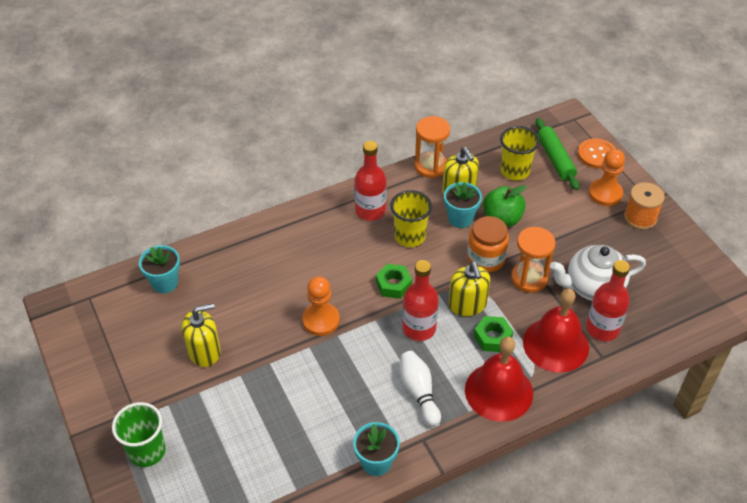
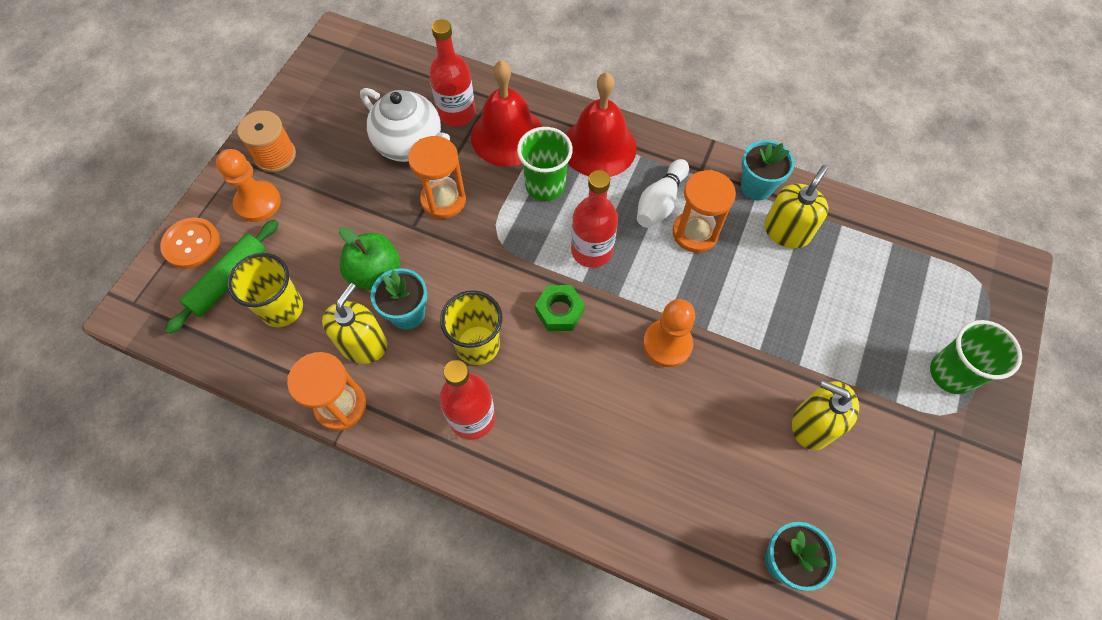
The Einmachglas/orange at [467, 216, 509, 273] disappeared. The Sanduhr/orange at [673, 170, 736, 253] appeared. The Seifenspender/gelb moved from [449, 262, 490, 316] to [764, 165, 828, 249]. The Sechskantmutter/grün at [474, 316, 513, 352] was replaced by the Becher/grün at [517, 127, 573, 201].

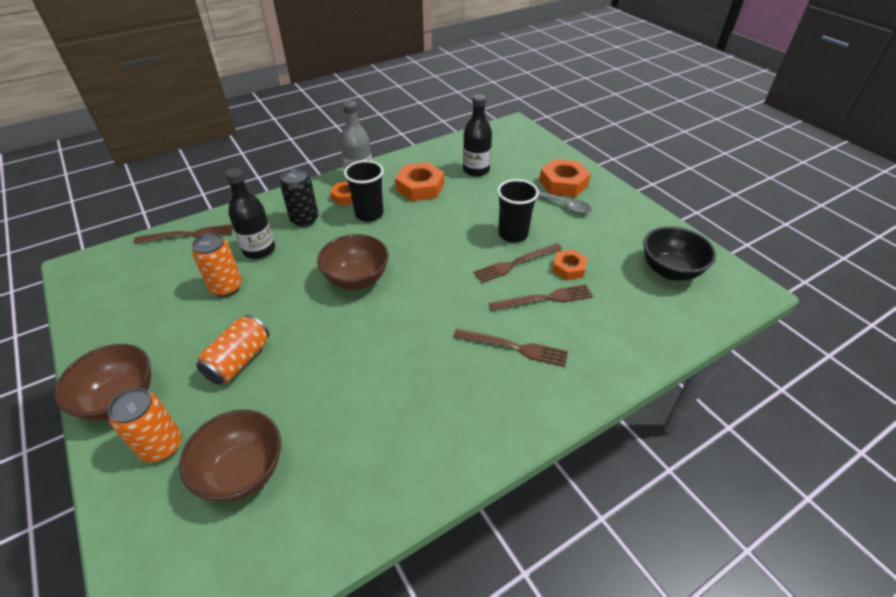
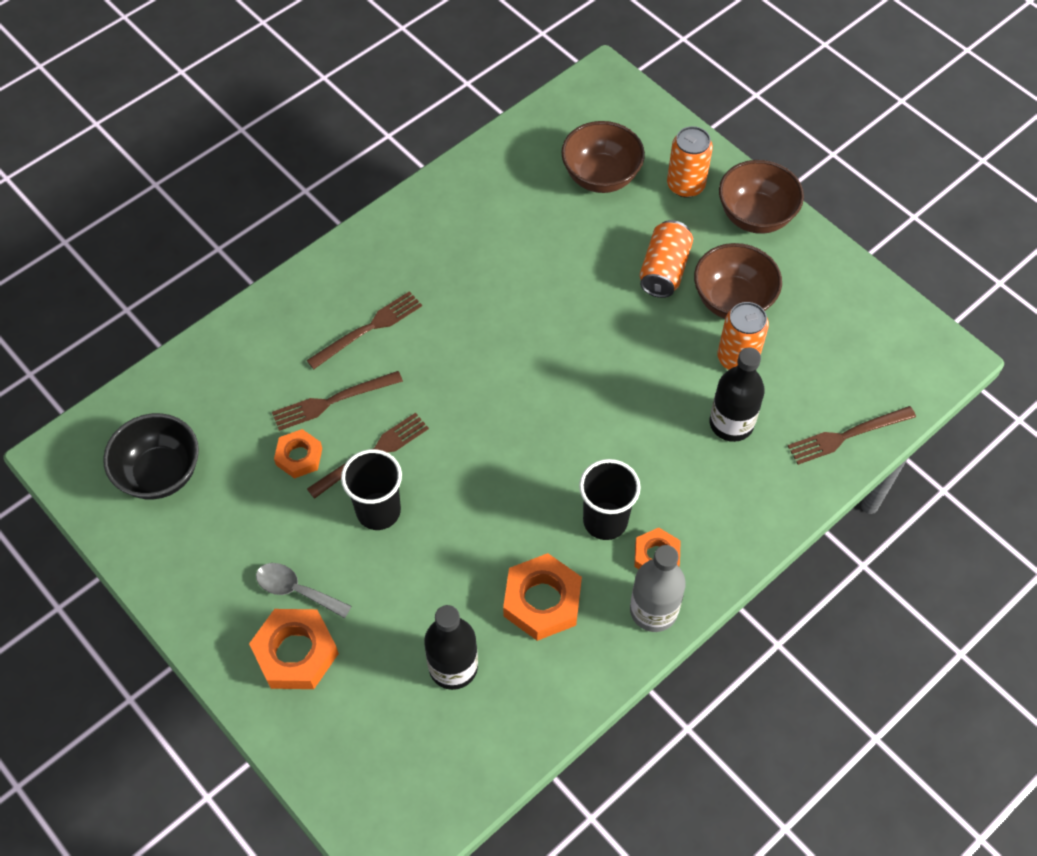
The Dose/schwarz at [280, 169, 318, 227] disappeared. The Schüssel/braun moved from [317, 234, 389, 290] to [694, 243, 782, 319]. The Gabel/braun at [454, 329, 568, 367] turned 135 degrees clockwise.

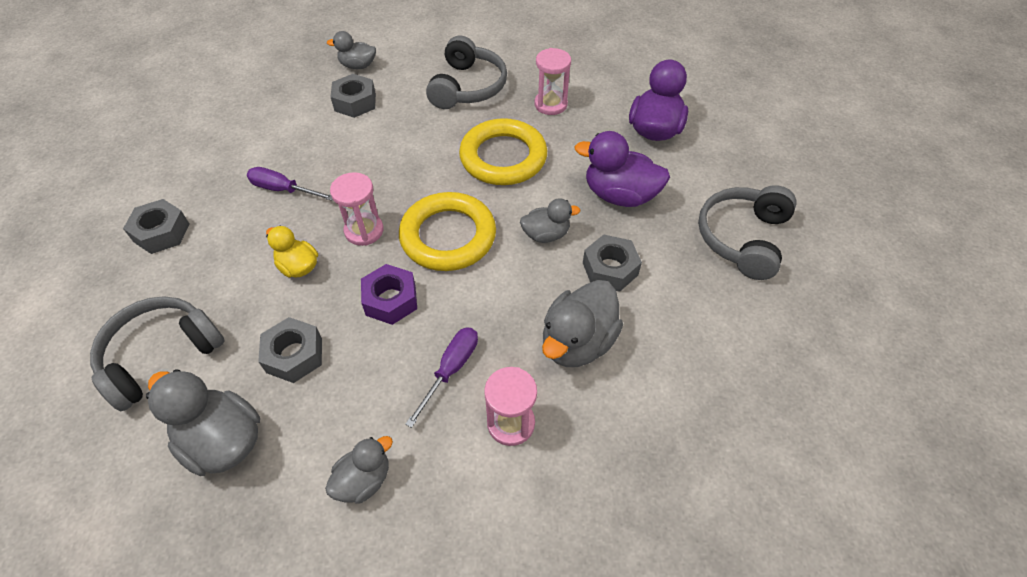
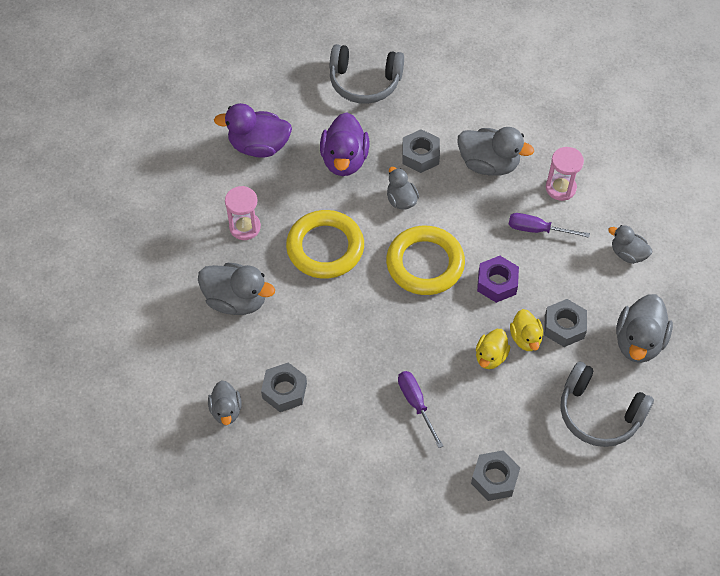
The Sanduhr/rosa at [330, 172, 384, 246] disappeared. The Ente/gelb at [510, 309, 543, 351] appeared. The Kopfhörer/grau at [426, 36, 507, 109] was replaced by the Ente/grau at [198, 263, 275, 315]. The Schraubenzieher/lila at [247, 167, 333, 201] turned 150 degrees clockwise.

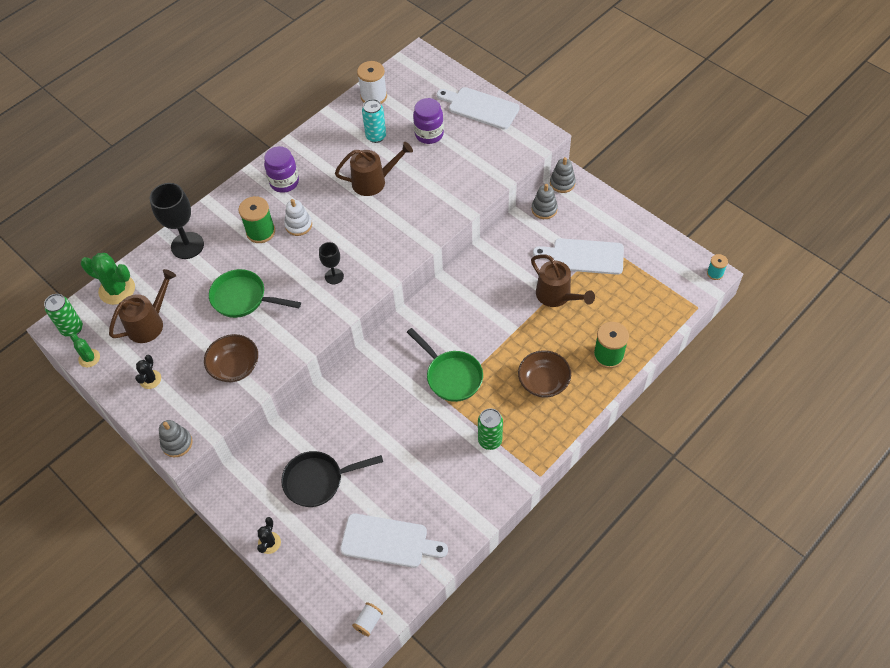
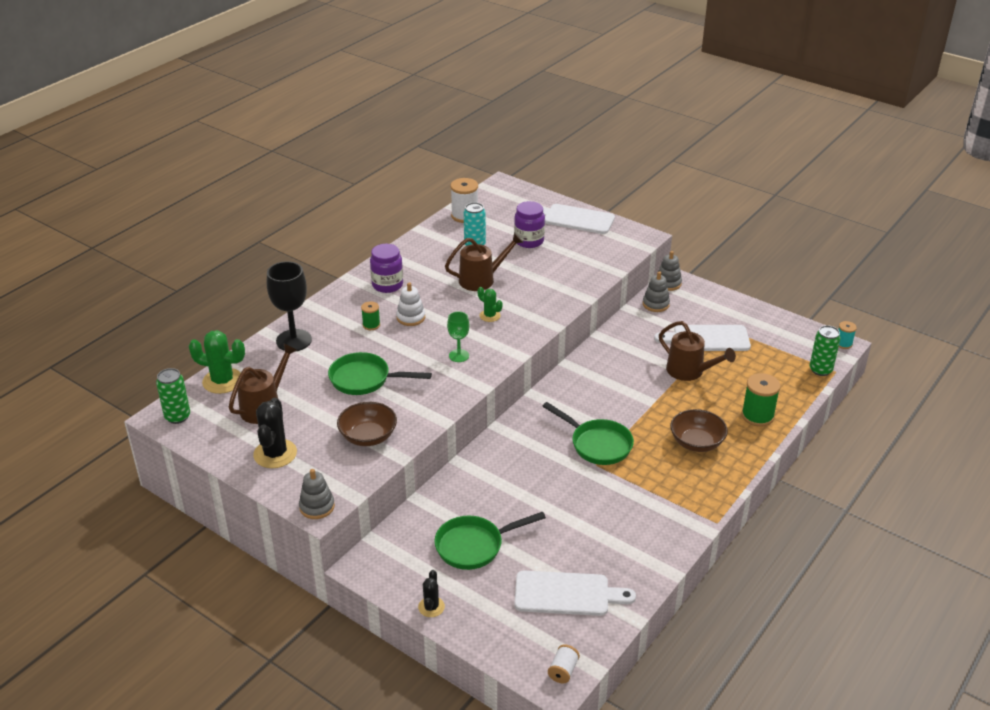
The Kaktus/grün moved from [70, 334, 100, 367] to [478, 287, 503, 322]. The Dose/grün moved from [478, 408, 503, 450] to [810, 325, 841, 376]. The Pfanne/schwarz at [281, 451, 383, 507] became the Pfanne/grün at [435, 511, 546, 570]. The Kelch/schwarz at [319, 242, 344, 284] became the Kelch/grün at [447, 311, 469, 362]. The Kaktus/schwarz at [135, 355, 161, 389] changed to 1.77 times the size. The Garnrolle/grün at [238, 196, 275, 243] changed to 0.57 times the size.

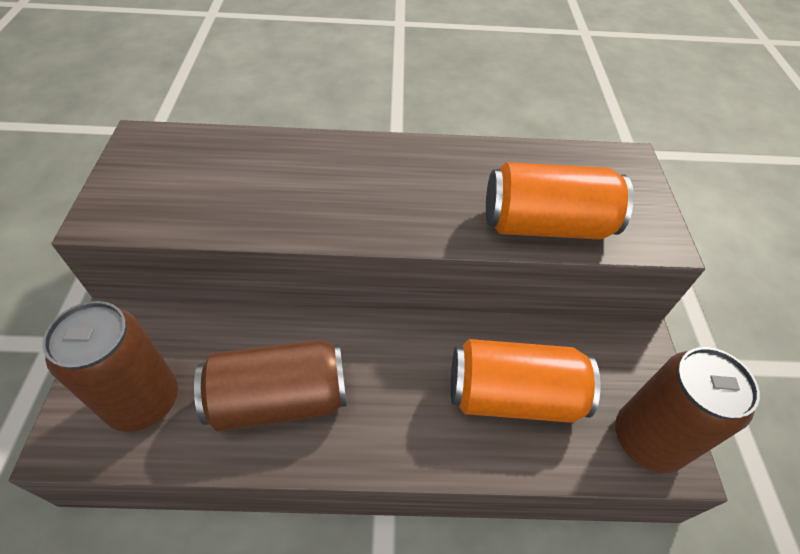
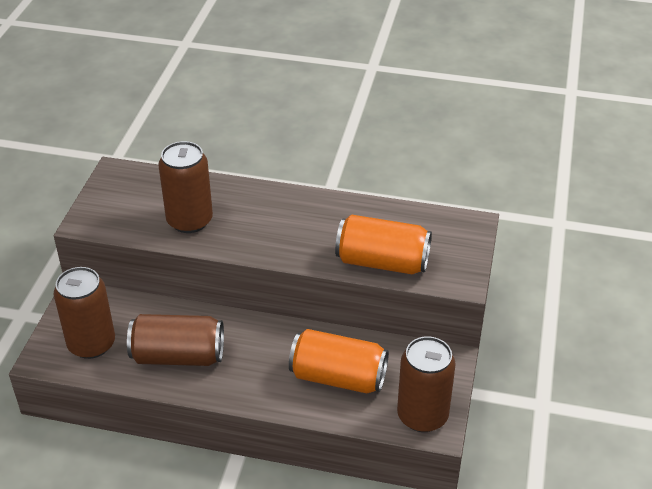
The Dose/braun at [158, 141, 213, 233] appeared.

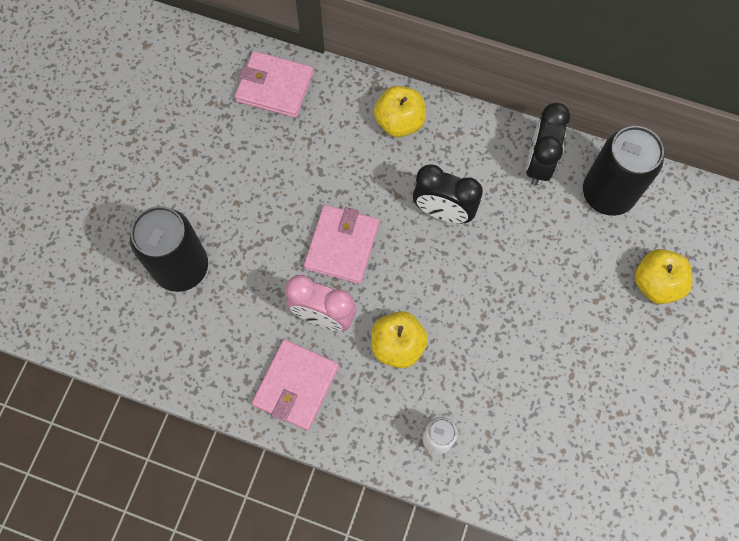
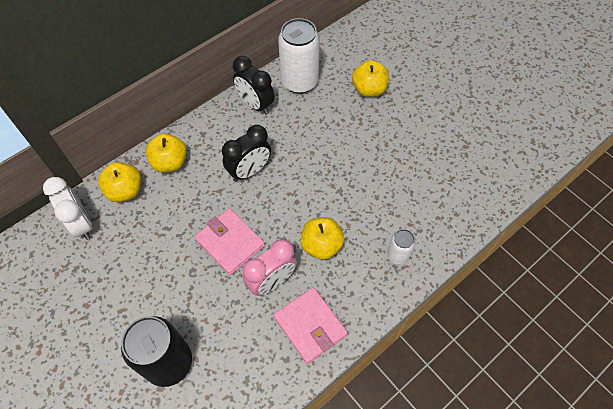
The Apfel/gelb at [98, 162, 141, 202] appeared. The Geldbörse/rosa at [235, 51, 313, 118] was replaced by the Wecker/weiß at [43, 177, 92, 240]. The Dose/schwarz at [583, 126, 664, 216] became the Dose/weiß at [278, 18, 320, 94].

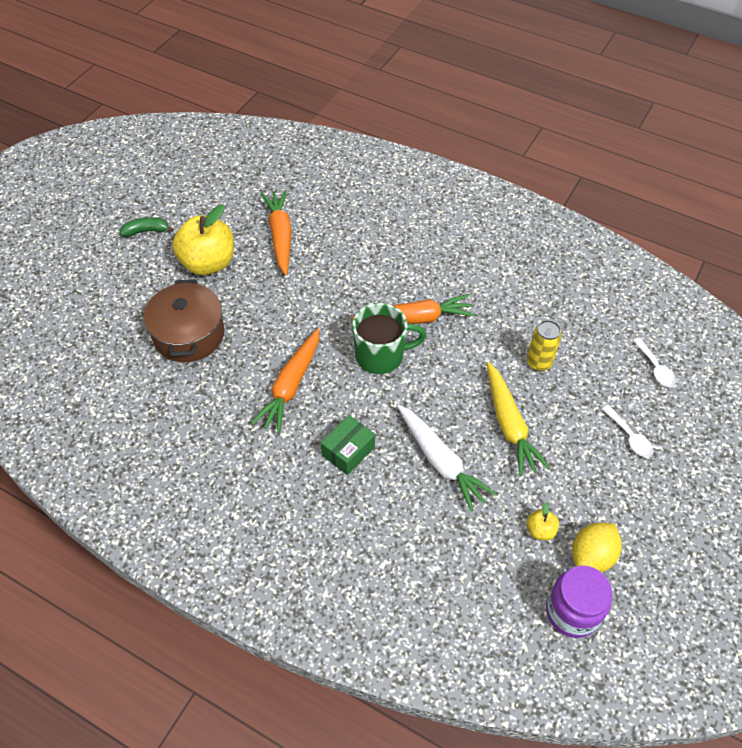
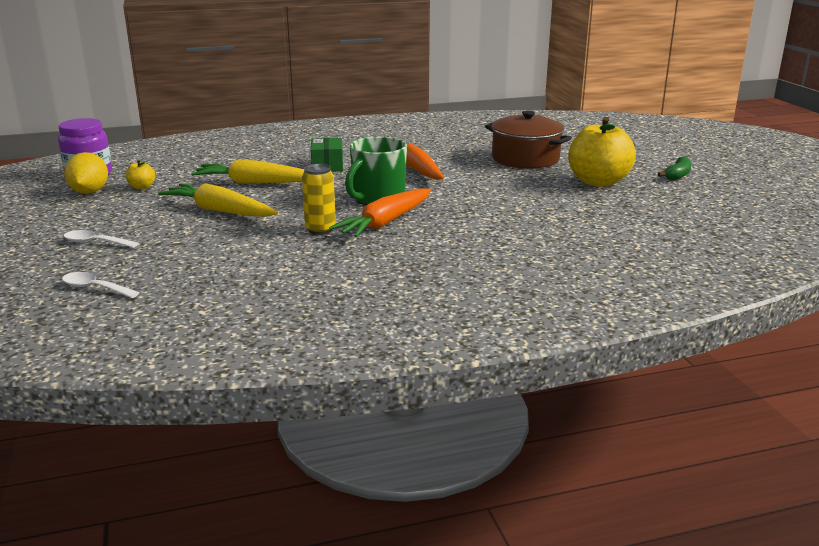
The Karotte/orange at [261, 190, 292, 275] disappeared. The Dose/gelb moved from [527, 320, 562, 371] to [302, 164, 336, 235]. The Karotte/weiß at [397, 405, 496, 512] became the Karotte/gelb at [191, 159, 304, 184].

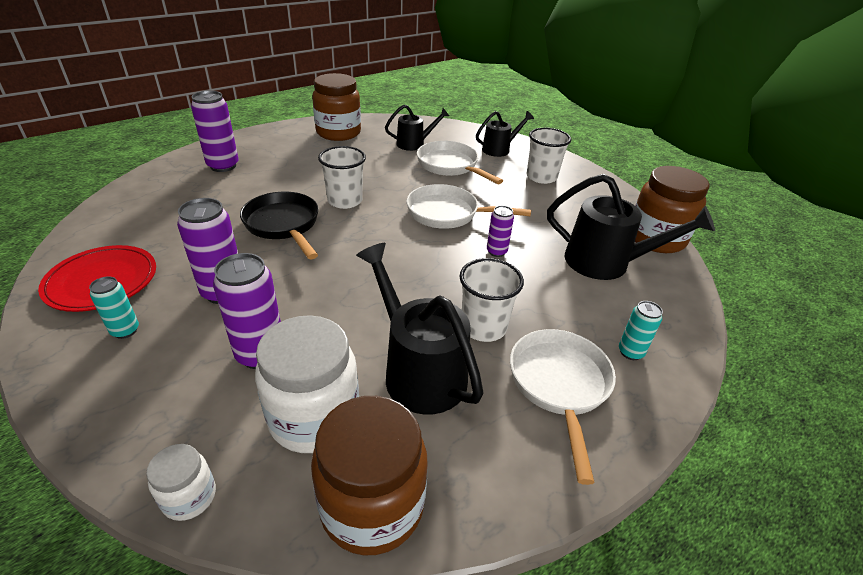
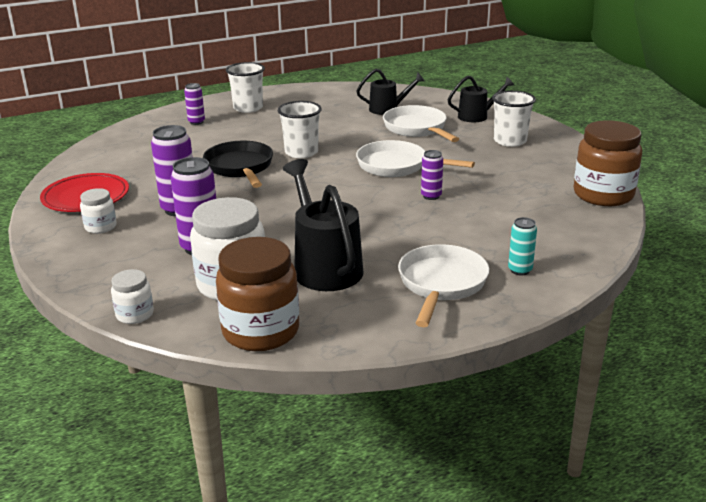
The Einmachglas/braun at [312, 73, 361, 141] disappeared. The Gießkanne/schwarz at [547, 174, 715, 280] disappeared. The Becher/weiß moved from [459, 258, 524, 342] to [226, 62, 265, 113]. The Dose/türkis at [89, 276, 139, 339] was replaced by the Einmachglas/weiß at [80, 188, 117, 234]. The Dose/lila at [191, 91, 239, 172] changed to 0.57 times the size.

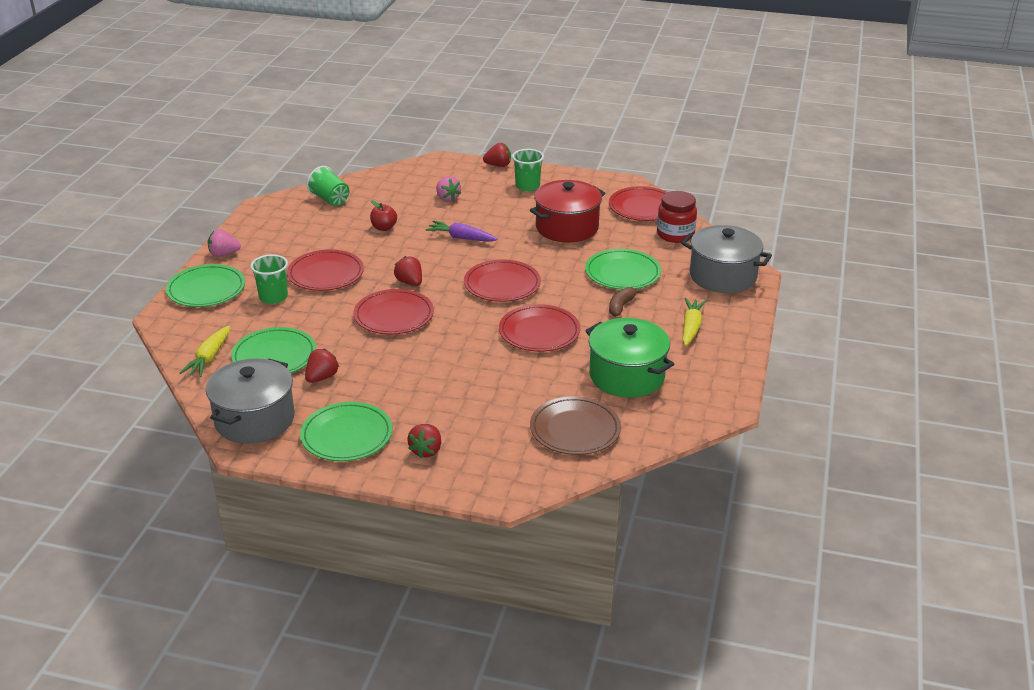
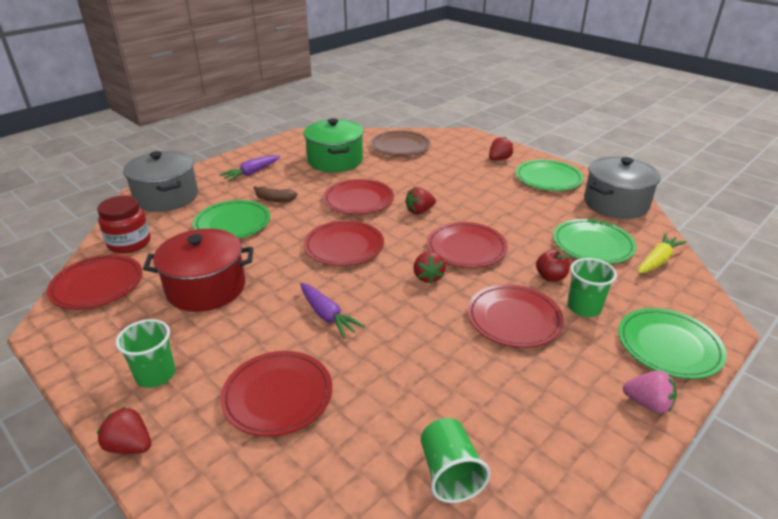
The Erdbeere/rot moved from [305, 349, 339, 383] to [405, 187, 436, 214]. The Apfel/rot moved from [370, 201, 397, 231] to [536, 250, 570, 282]. The Erdbeere/rosa at [436, 176, 461, 202] was replaced by the Teller/rot at [220, 351, 332, 437]. The Karotte/gelb at [682, 298, 706, 346] became the Karotte/lila at [220, 155, 280, 181]. The Banane/braun at [609, 287, 642, 317] turned 45 degrees clockwise.

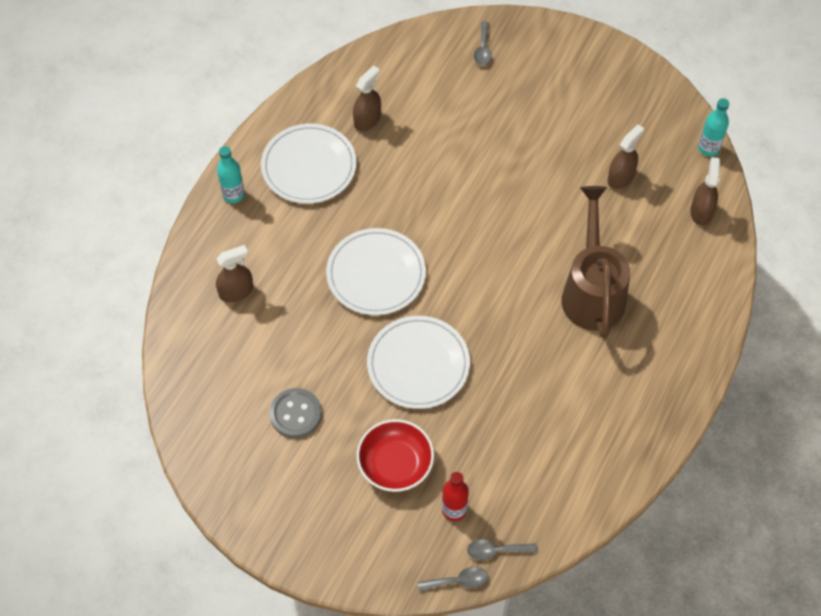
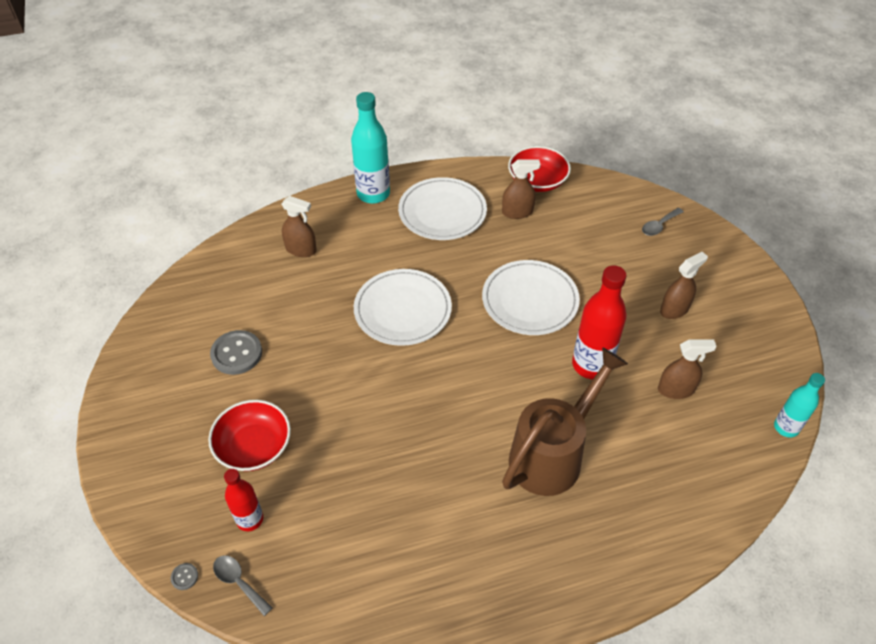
The Schüssel/rot at [508, 146, 571, 192] appeared. The Flasche/rot at [572, 265, 627, 379] appeared. The Teller/weiß moved from [367, 316, 470, 409] to [482, 260, 580, 335]. The Sprühflasche/braun moved from [690, 157, 720, 226] to [660, 252, 708, 319]. The Löffel/grau at [417, 567, 488, 591] was replaced by the Knopf/grau at [170, 563, 198, 590]. The Flasche/türkis at [217, 146, 245, 203] changed to 1.66 times the size.

